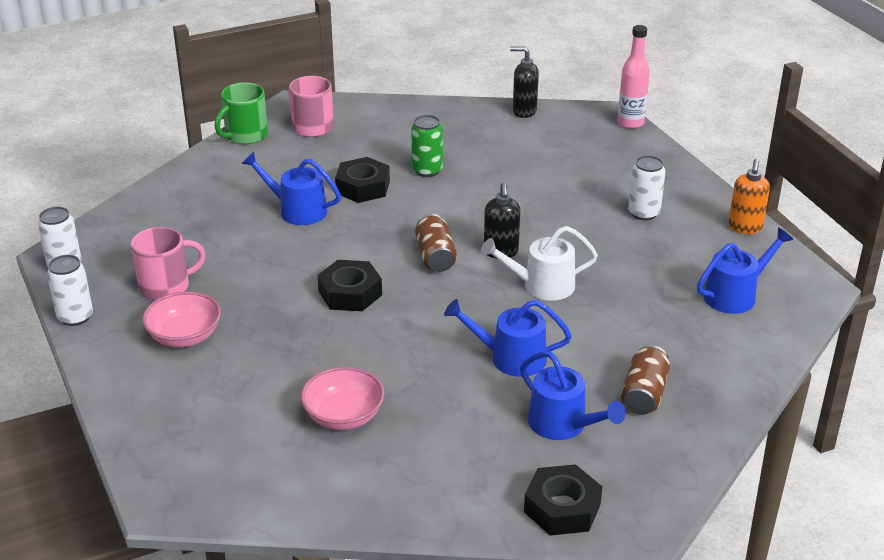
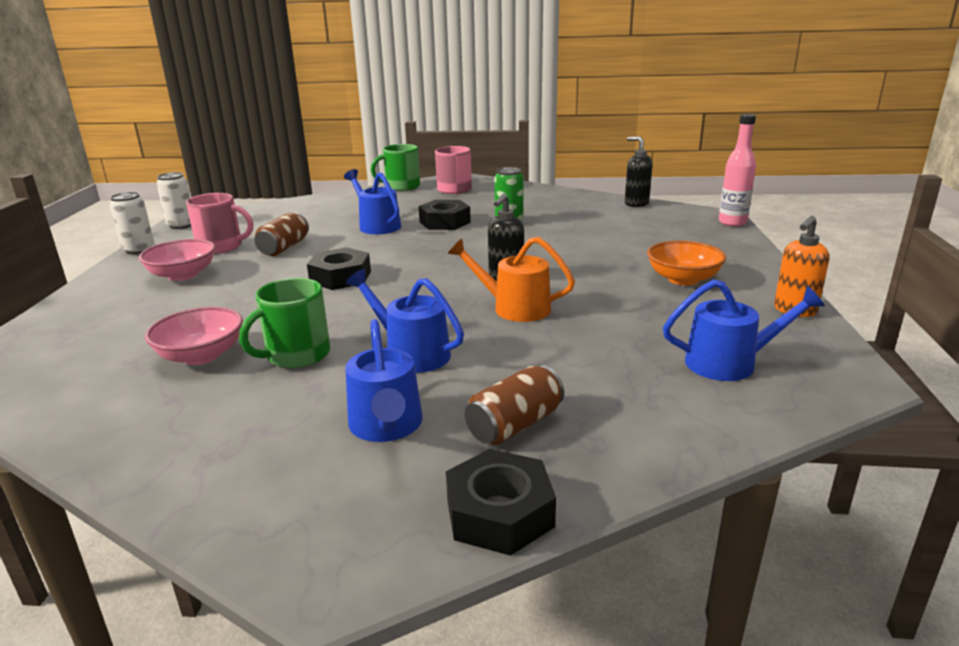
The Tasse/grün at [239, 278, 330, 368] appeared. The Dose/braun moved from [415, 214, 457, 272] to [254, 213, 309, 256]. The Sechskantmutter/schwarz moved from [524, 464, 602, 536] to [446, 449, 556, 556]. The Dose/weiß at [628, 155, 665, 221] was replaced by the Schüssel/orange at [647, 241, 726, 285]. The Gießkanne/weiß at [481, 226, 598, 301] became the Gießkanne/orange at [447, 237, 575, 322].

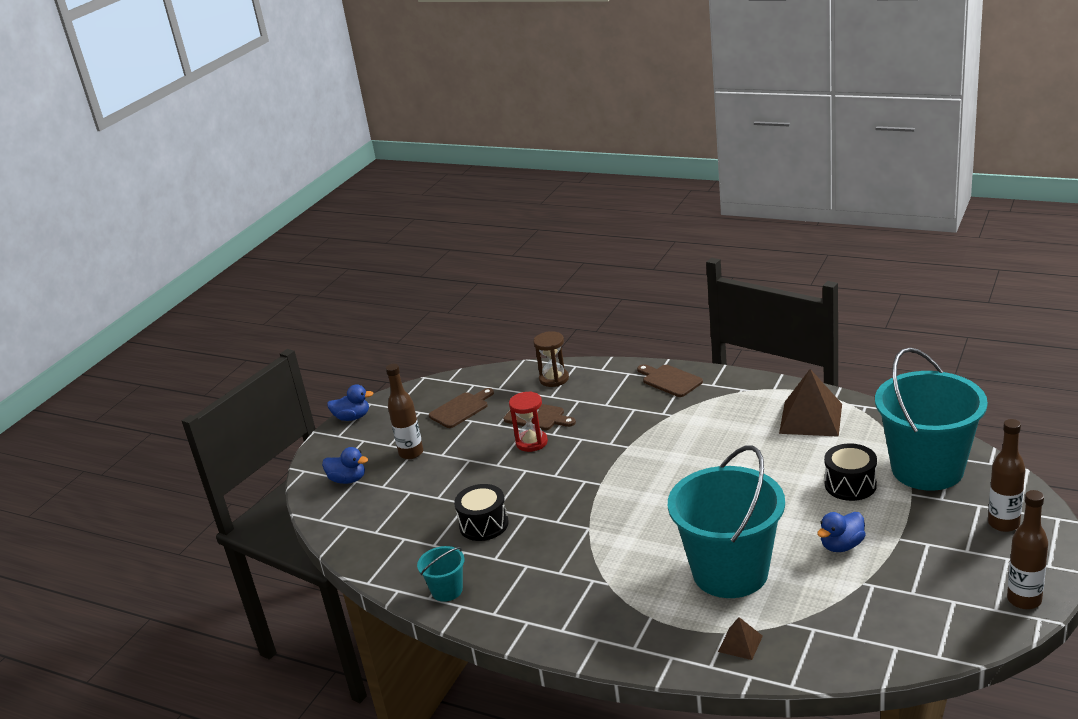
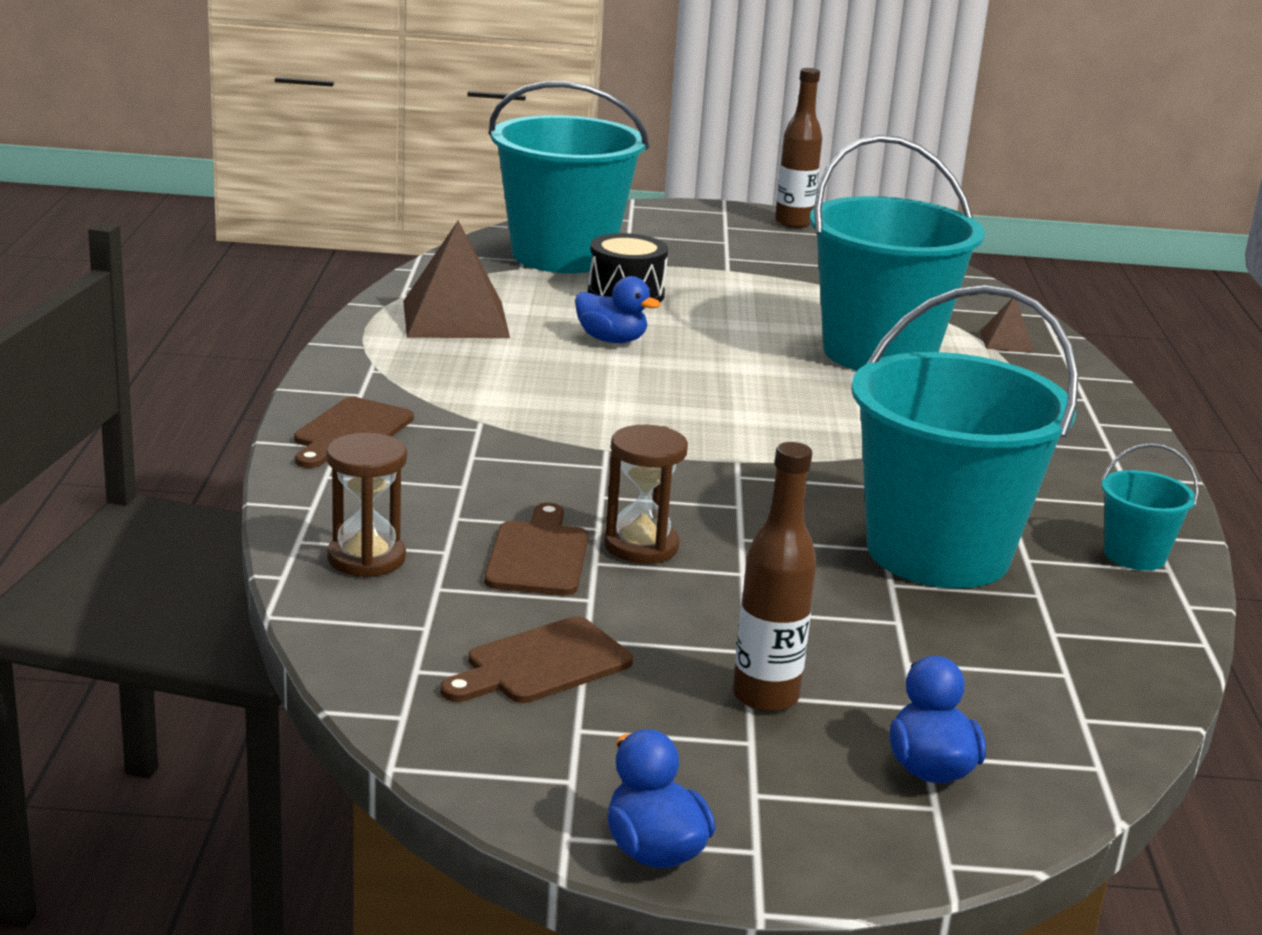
The Flasche/braun at [988, 419, 1025, 532] disappeared. The Ente/blau moved from [817, 512, 866, 552] to [575, 276, 661, 343]. The Trommel/schwarz at [454, 484, 508, 541] was replaced by the Eimer/türkis at [851, 285, 1079, 588]. The Sanduhr/rot at [509, 391, 548, 452] became the Sanduhr/braun at [604, 425, 688, 564]. The Schneidebrett/braun at [429, 388, 494, 428] turned 60 degrees counterclockwise.

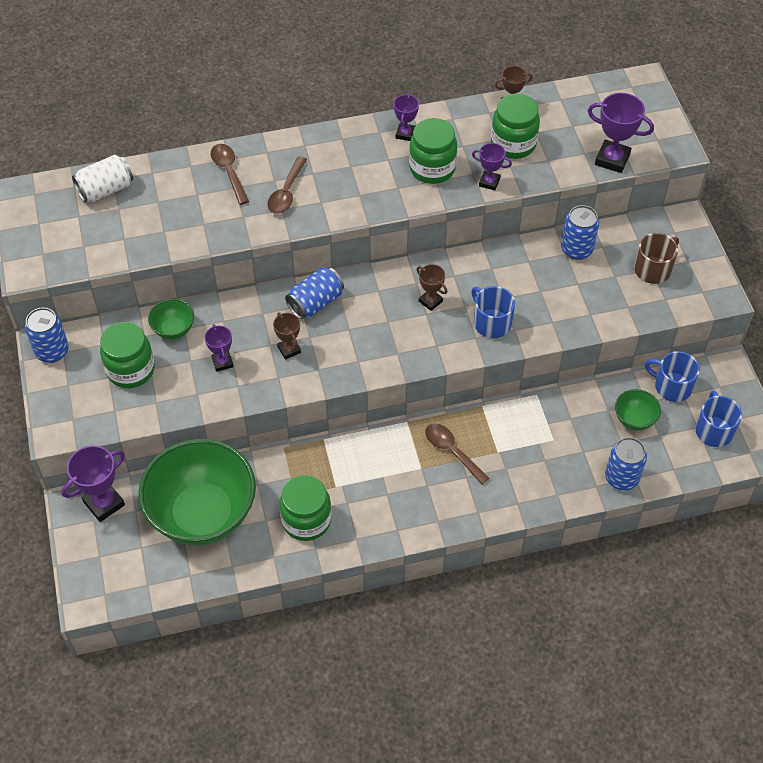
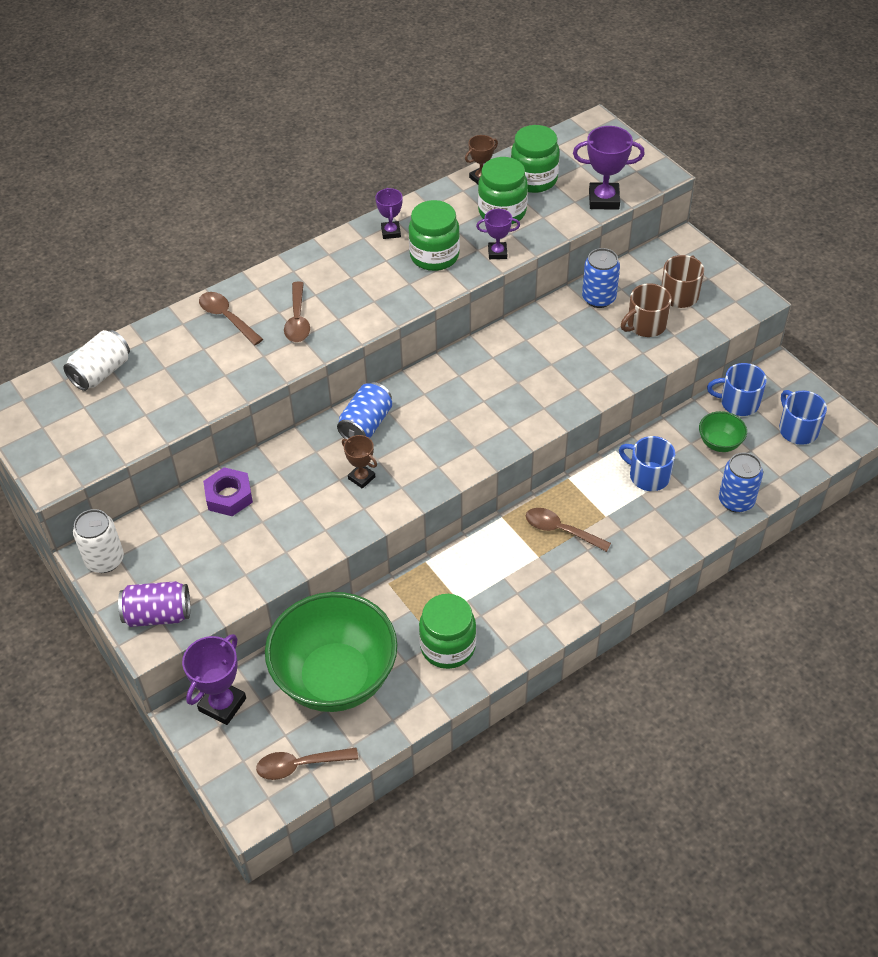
The Pokal/lila at [205, 324, 234, 372] disappeared. The Pokal/braun at [417, 264, 447, 311] disappeared. The Dose/lila at [118, 581, 190, 627] appeared. The Löffel/braun at [256, 748, 358, 780] appeared. The Tasse/braun at [621, 283, 672, 337] appeared. The Einmachglas/grün moved from [100, 322, 155, 388] to [511, 125, 560, 193]. The Tasse/blau moved from [471, 286, 515, 338] to [619, 436, 675, 491]. The Schüssel/grün at [148, 299, 194, 339] was replaced by the Sechskantmutter/lila at [203, 467, 253, 516]. The Dose/blau at [25, 307, 69, 363] became the Dose/weiß at [73, 509, 124, 573].

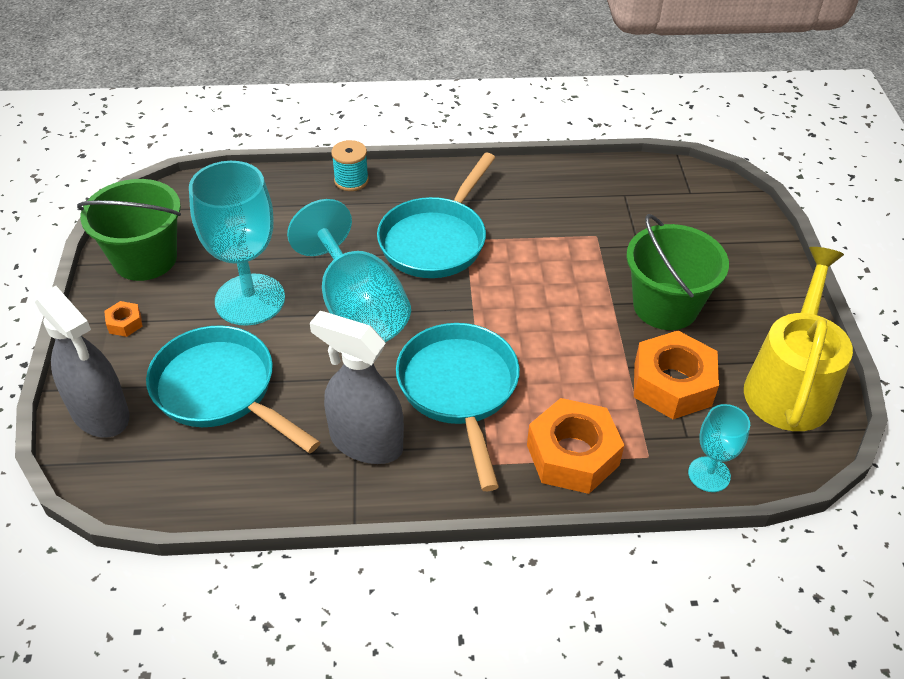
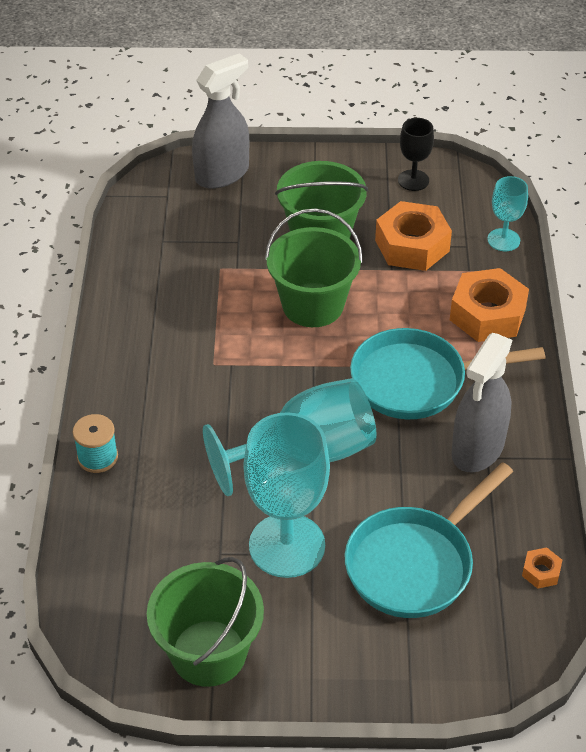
The Pfanne/türkis at [377, 153, 495, 278] disappeared. The Eimer/grün at [265, 208, 363, 327] appeared. The Sprühflasche/grau moved from [35, 286, 129, 438] to [192, 53, 249, 189]. The Sechskantmutter/orange moved from [104, 301, 143, 337] to [522, 547, 562, 589]. The Gießkanne/gelb at [744, 247, 853, 431] was replaced by the Kelch/schwarz at [398, 118, 434, 191].

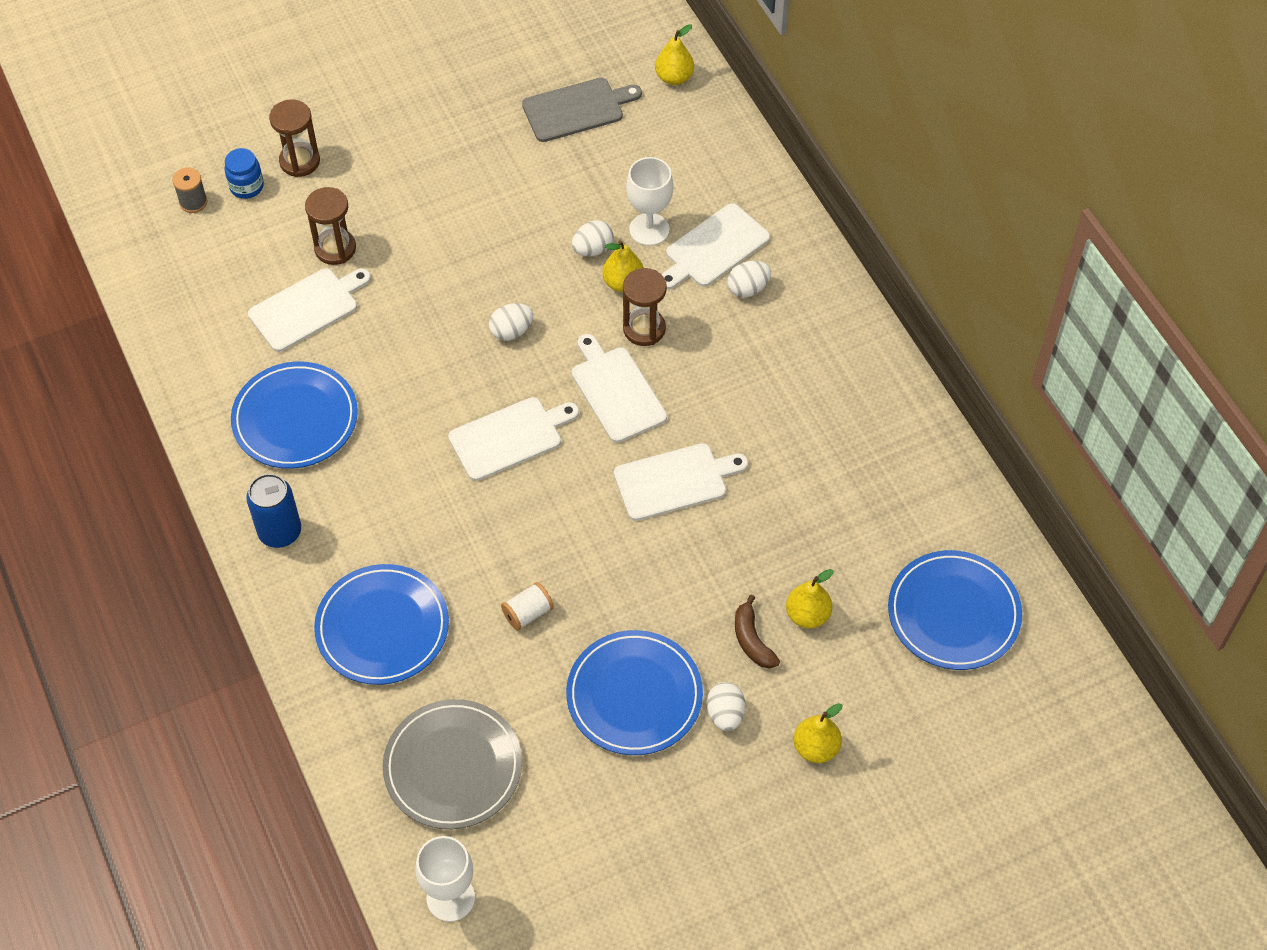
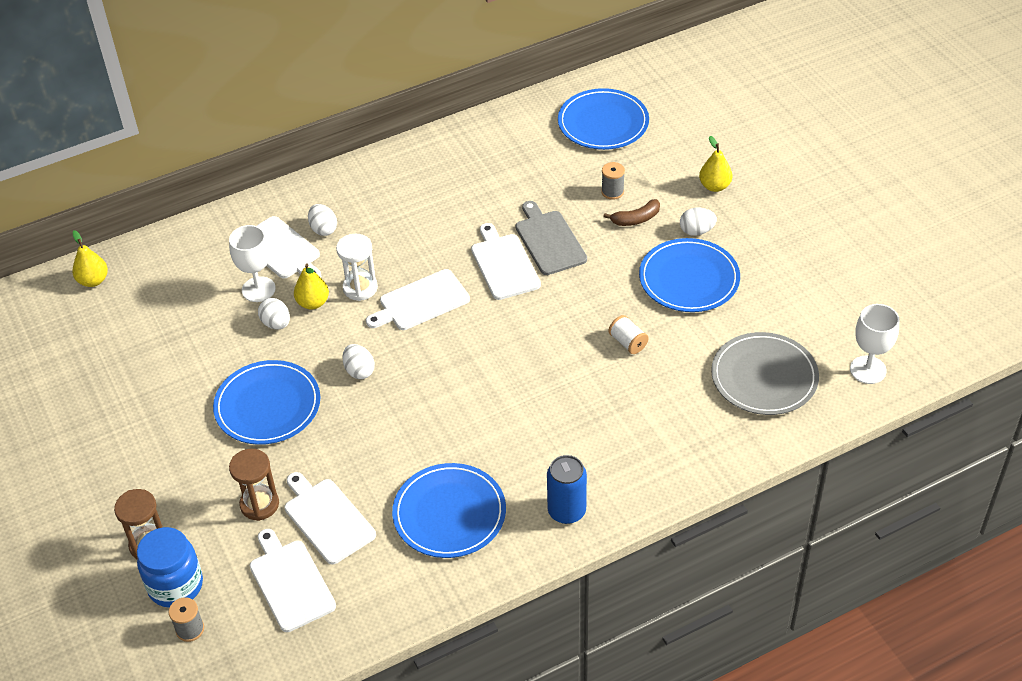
The Teller/blau moved from [314, 564, 449, 685] to [213, 360, 320, 445]. The Schneidebrett/weiß moved from [448, 397, 579, 481] to [250, 529, 336, 632]. The Schneidebrett/grau moved from [522, 78, 642, 142] to [516, 201, 587, 275]. The Birne/gelb at [786, 569, 833, 628] was replaced by the Garnrolle/grau at [601, 162, 625, 200]. The Sanduhr/braun at [623, 268, 667, 346] became the Sanduhr/weiß at [336, 234, 378, 301]. The Einmachglas/blau at [224, 148, 264, 199] changed to 1.63 times the size.

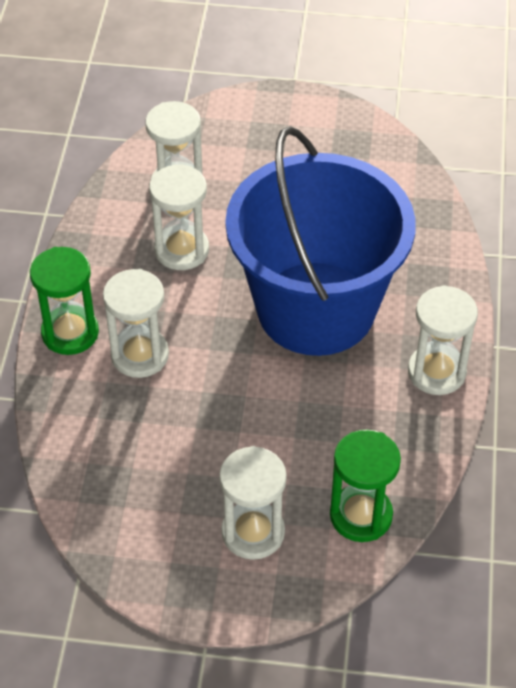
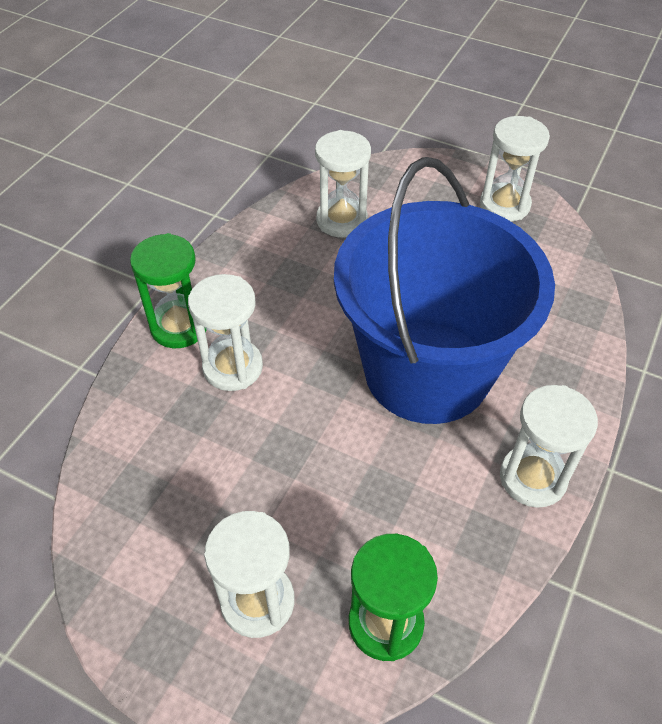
The Sanduhr/weiß moved from [149, 164, 209, 270] to [480, 116, 550, 221].

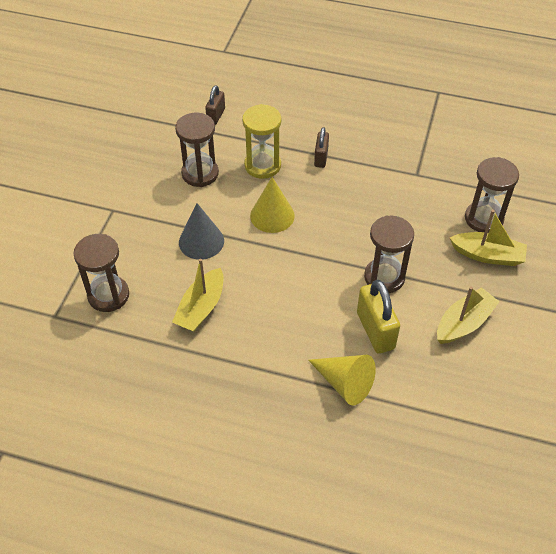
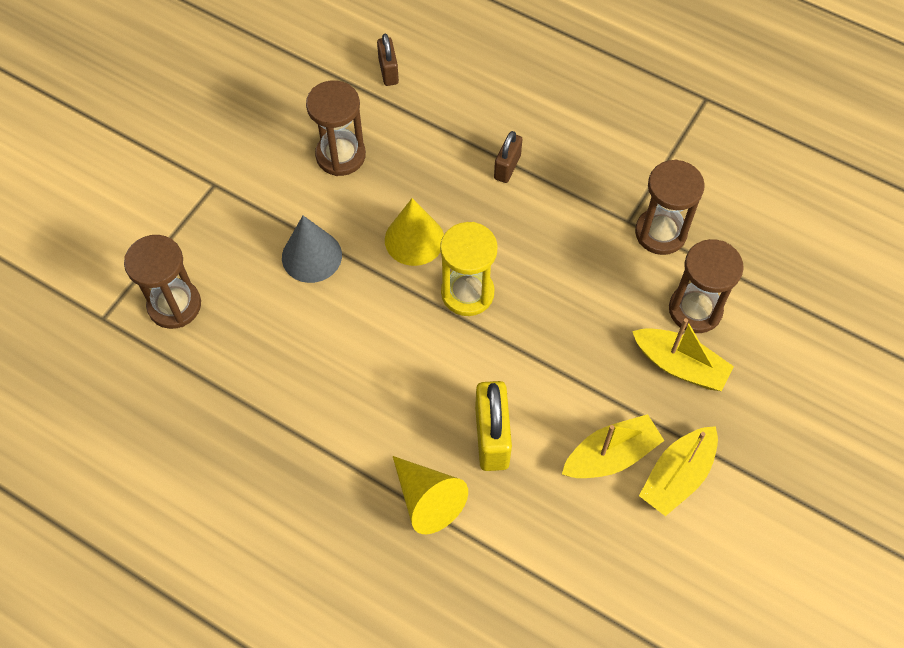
The Boot/gelb moved from [172, 259, 223, 332] to [639, 426, 718, 516]. The Sanduhr/gelb moved from [242, 104, 281, 179] to [440, 222, 498, 316]. The Sanduhr/braun moved from [364, 215, 414, 293] to [635, 159, 705, 255]. The Vorhängeschloss/braun at [205, 86, 225, 125] turned 45 degrees counterclockwise.

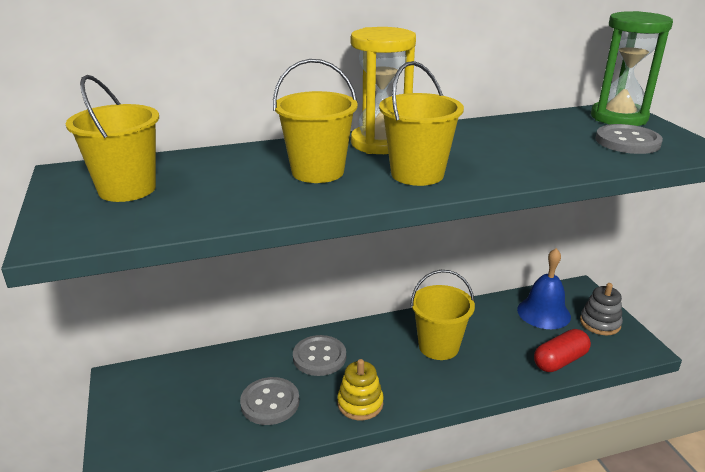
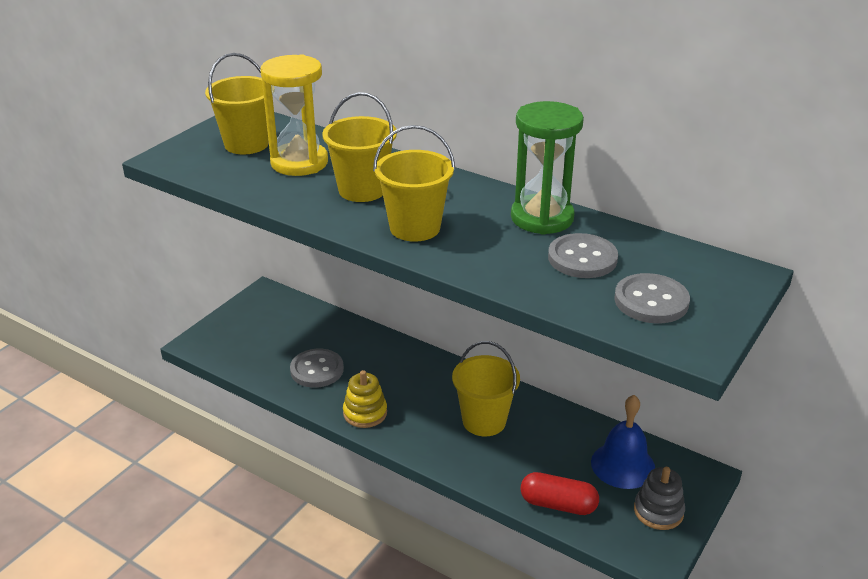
The Knopf/grau moved from [293, 335, 346, 376] to [548, 233, 618, 278]. The Sanduhr/gelb moved from [351, 27, 416, 154] to [260, 54, 328, 176]. The Sanduhr/grün moved from [591, 11, 673, 126] to [511, 101, 584, 235].

